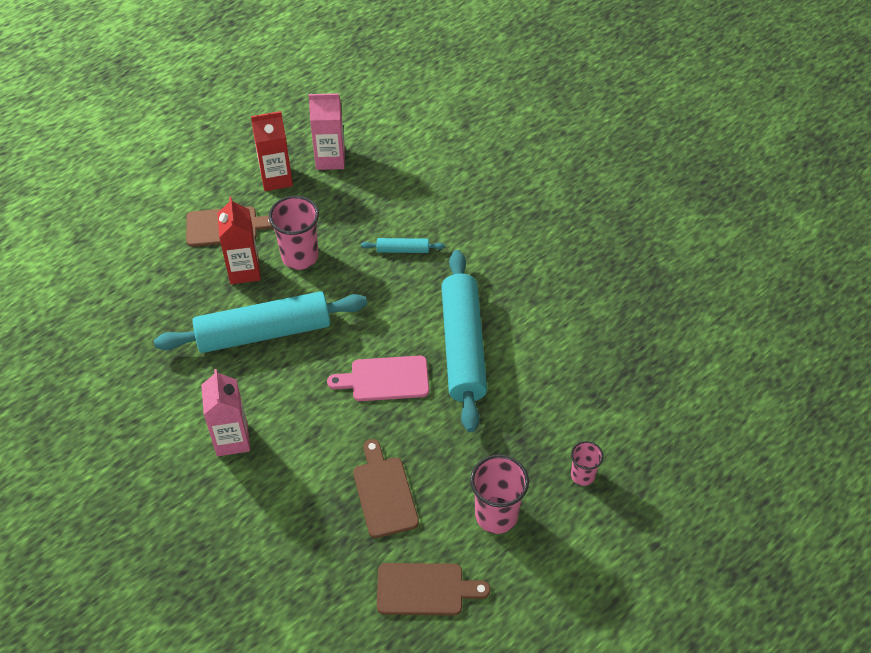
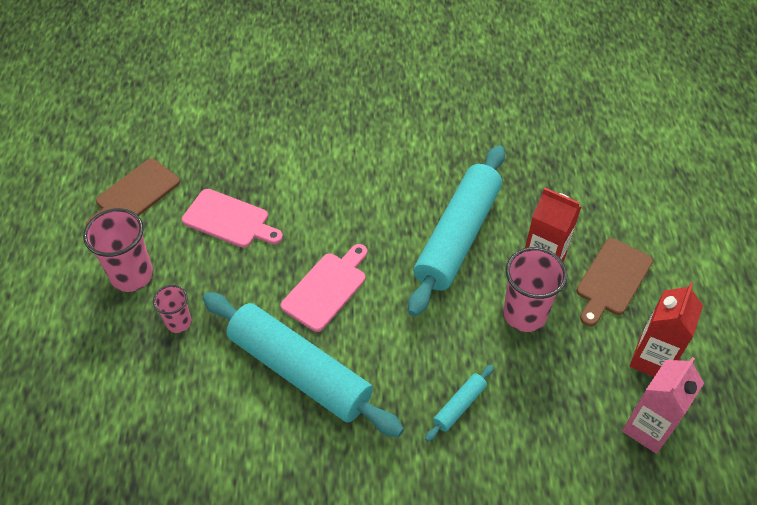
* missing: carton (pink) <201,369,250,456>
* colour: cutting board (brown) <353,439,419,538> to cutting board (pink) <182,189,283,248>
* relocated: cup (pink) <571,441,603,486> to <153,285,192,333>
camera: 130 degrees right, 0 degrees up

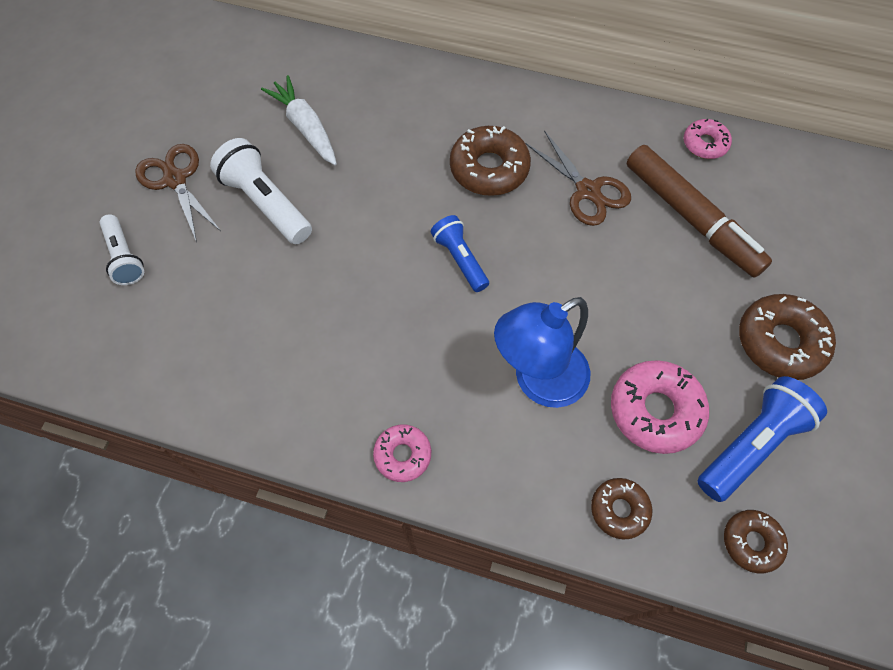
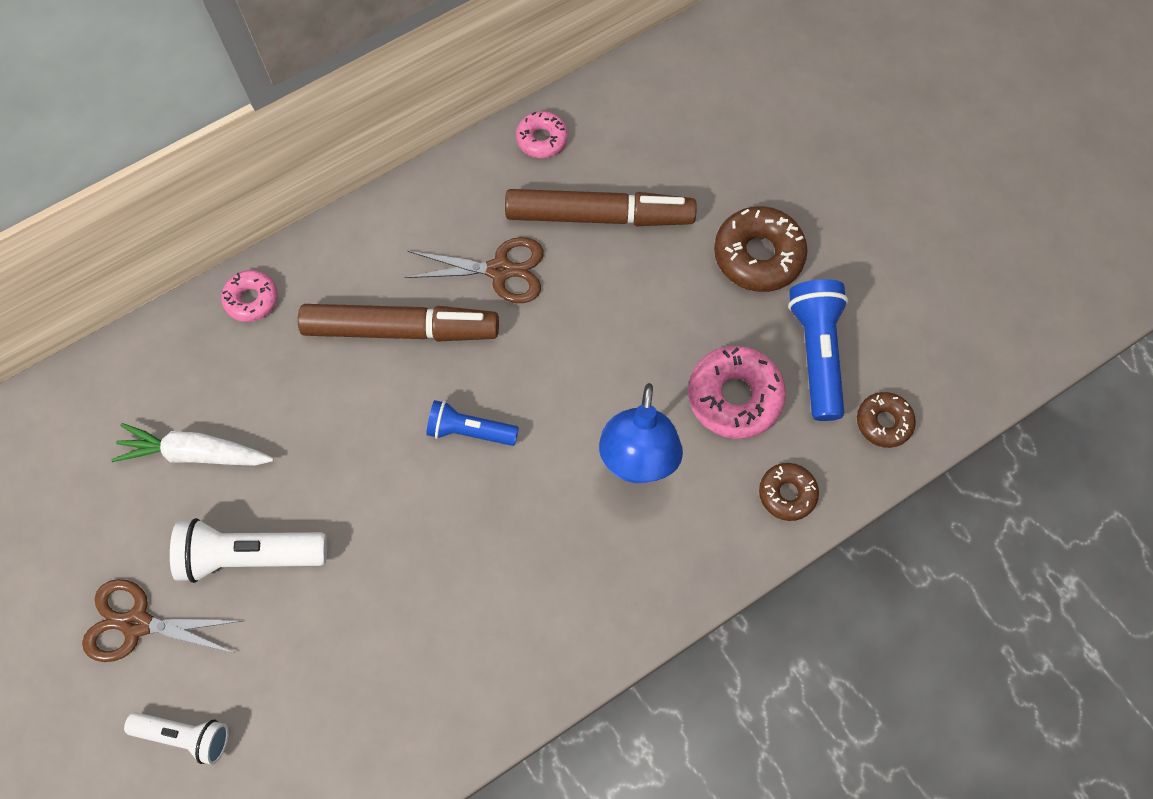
* exchanged: donut (brown) <450,126,531,196> to marker (brown) <298,304,499,342>
* relocated: donut (pink) <373,424,431,482> to <221,270,278,322>
camera: 50 degrees left, 5 degrees up

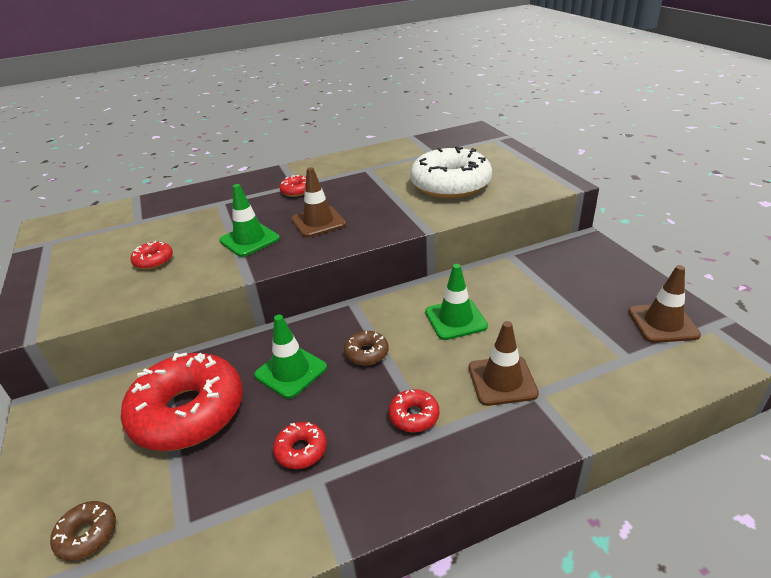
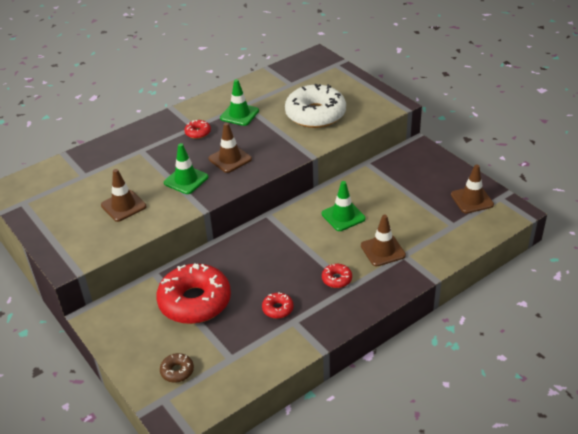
* exchanged: donut (red) <131,241,173,269> to traffic cone (brown) <101,169,146,222>
* relocated: traffic cone (green) <254,315,327,399> to <220,79,259,126>
* missing: donut (brown) <344,331,389,365>
camera: 15 degrees left, 5 degrees up

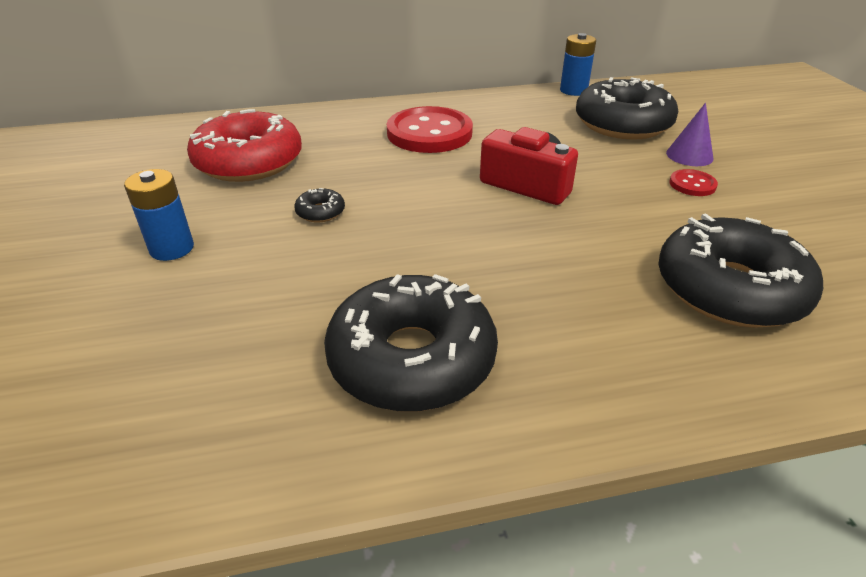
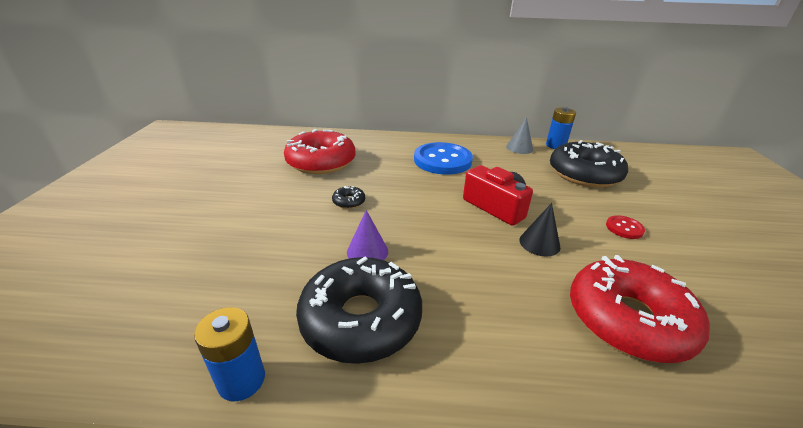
* relocated: cone (purple) <666,103,713,166> to <347,210,388,260>
* colour: button (red) <387,106,473,153> to button (blue) <414,142,473,175>
* relocated: battery (blue) <124,169,194,261> to <194,307,265,401>
* colour: donut (black) <658,213,823,328> to donut (red) <570,255,710,363>
* appeared: cone (grey) <506,117,533,154>
* appeared: cone (black) <519,203,560,257>
camera: 15 degrees right, 5 degrees down

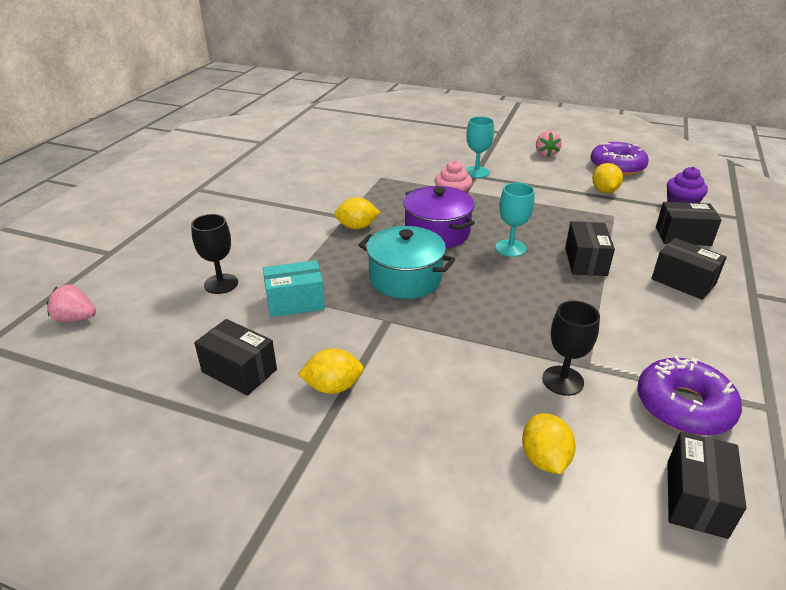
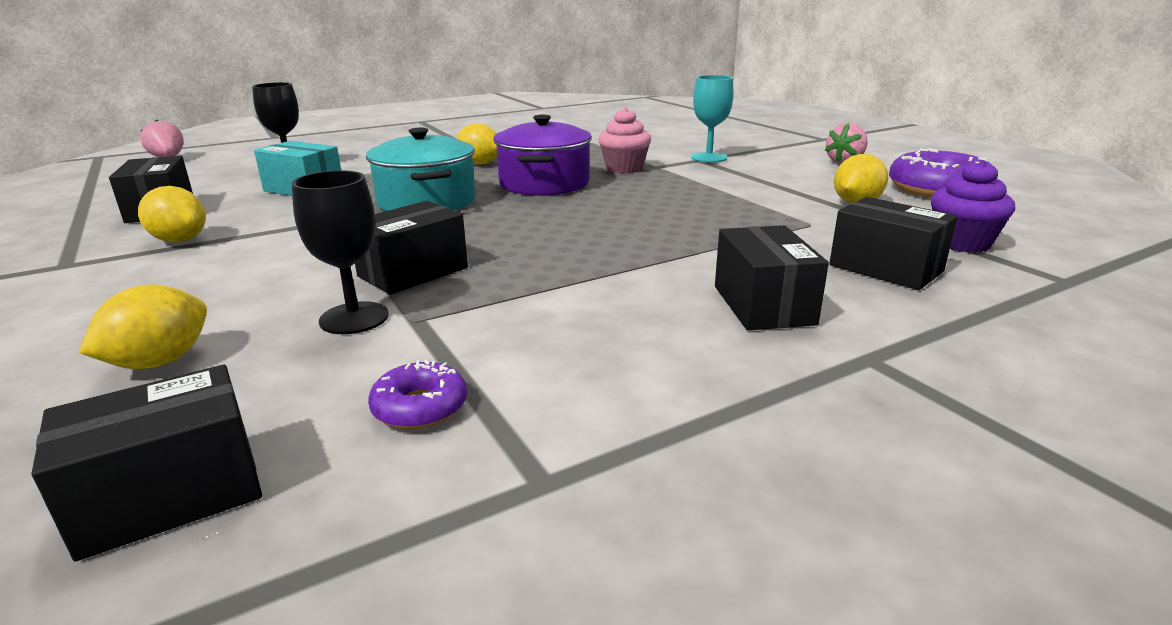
* missing: goblet (turquoise) <495,183,535,257>
* relocated: box (black) <565,221,615,276> to <355,201,468,295>
* size: donut (purple) <637,355,742,436> = <368,360,467,429> x0.51
camera: 40 degrees right, 10 degrees down

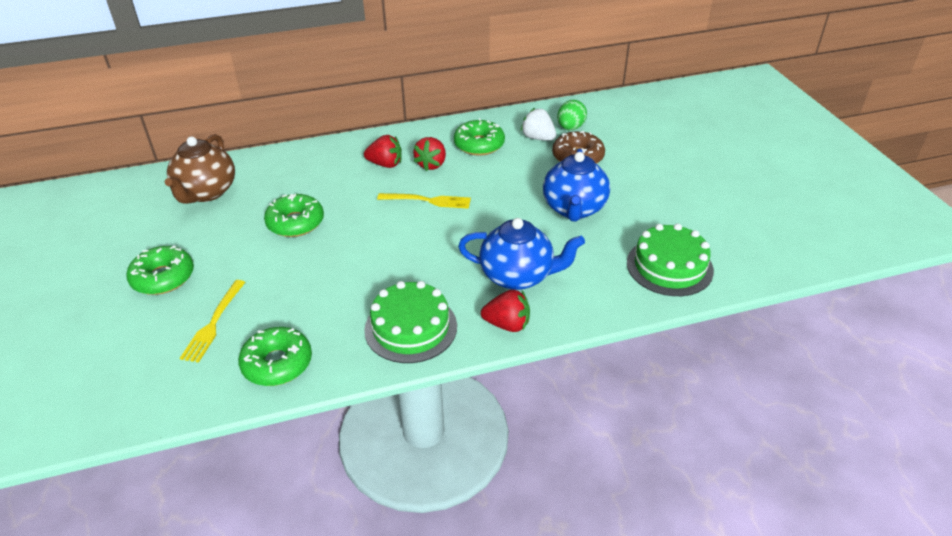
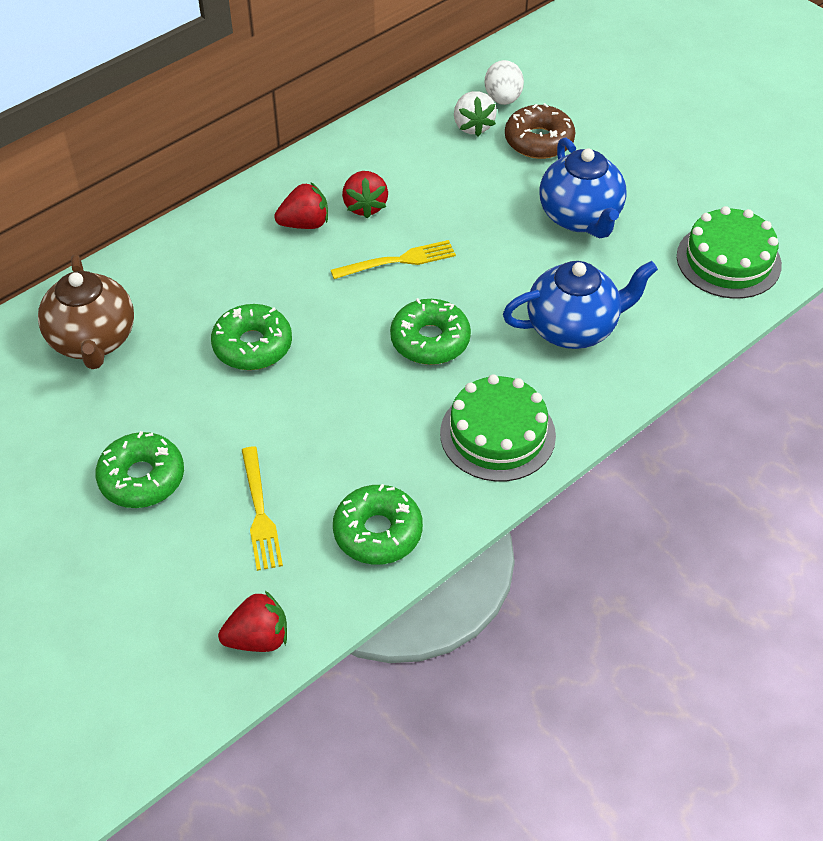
* colour: egg (green) <557,100,587,130> to egg (white) <485,60,524,105>
* spun: strawberry (white) <521,108,556,141> = <454,91,497,136> 120 degrees counterclockwise
* relocated: donut (green) <454,118,505,156> to <390,298,471,365>
* relocated: strawberry (red) <481,290,530,332> to <218,591,287,652>
camera: 25 degrees left, 10 degrees up

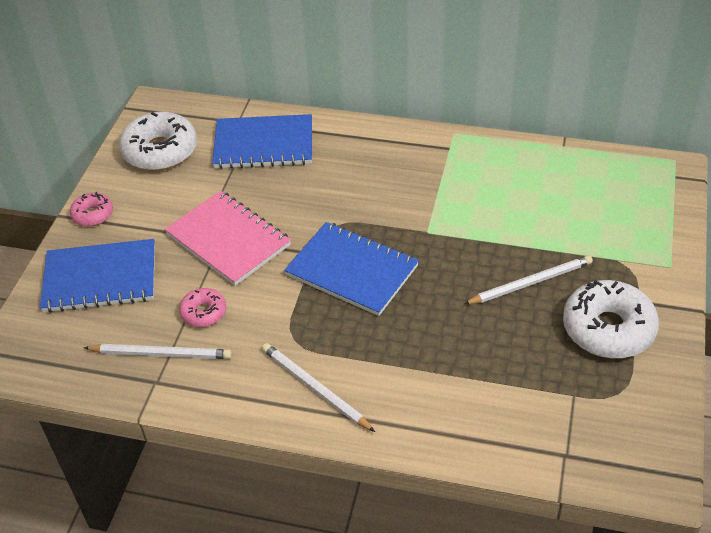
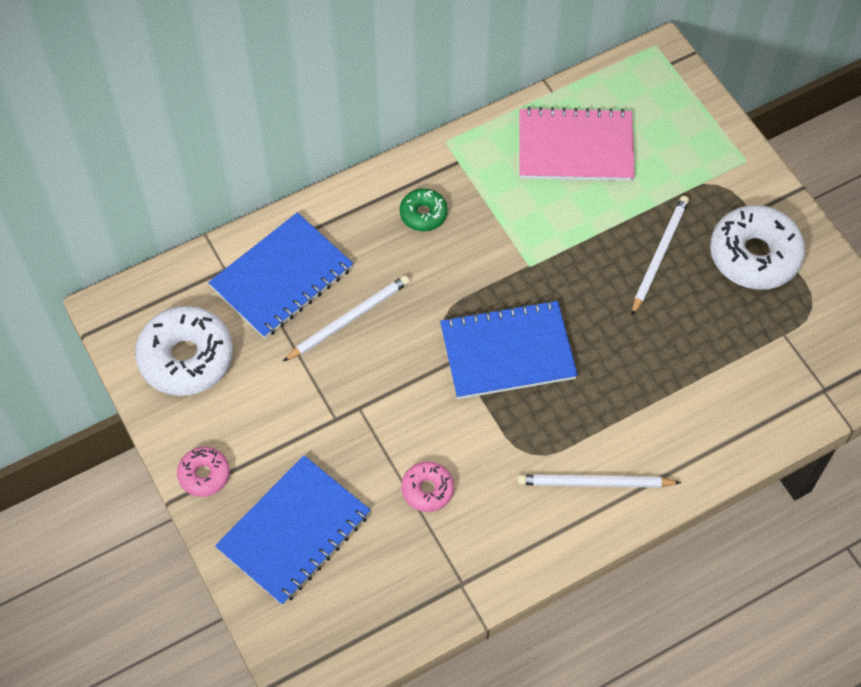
* relocated: notebook (pink) <164,191,291,286> to <519,107,635,181>
* relocated: pencil (white) <84,344,232,359> to <283,275,410,361>
* appeared: donut (green) <400,188,448,231>
camera: 45 degrees left, 15 degrees up

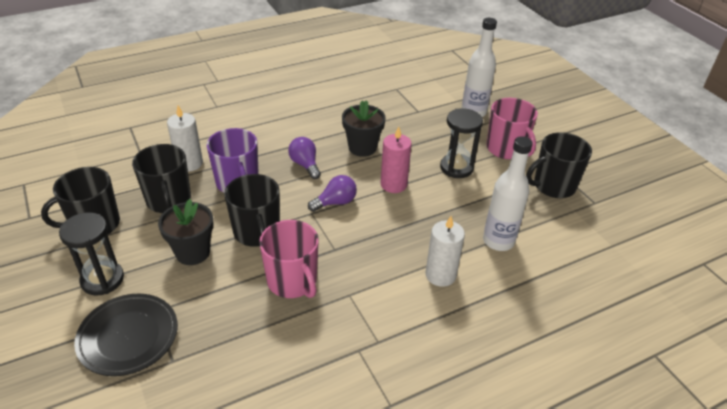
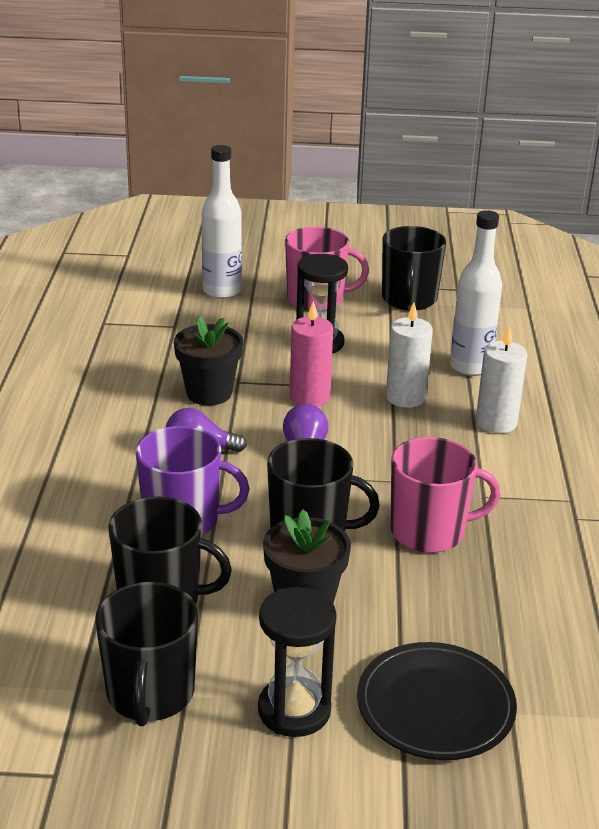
* relocated: candle (white) <167,106,203,172> to <386,303,433,408>
camera: 60 degrees left, 10 degrees down

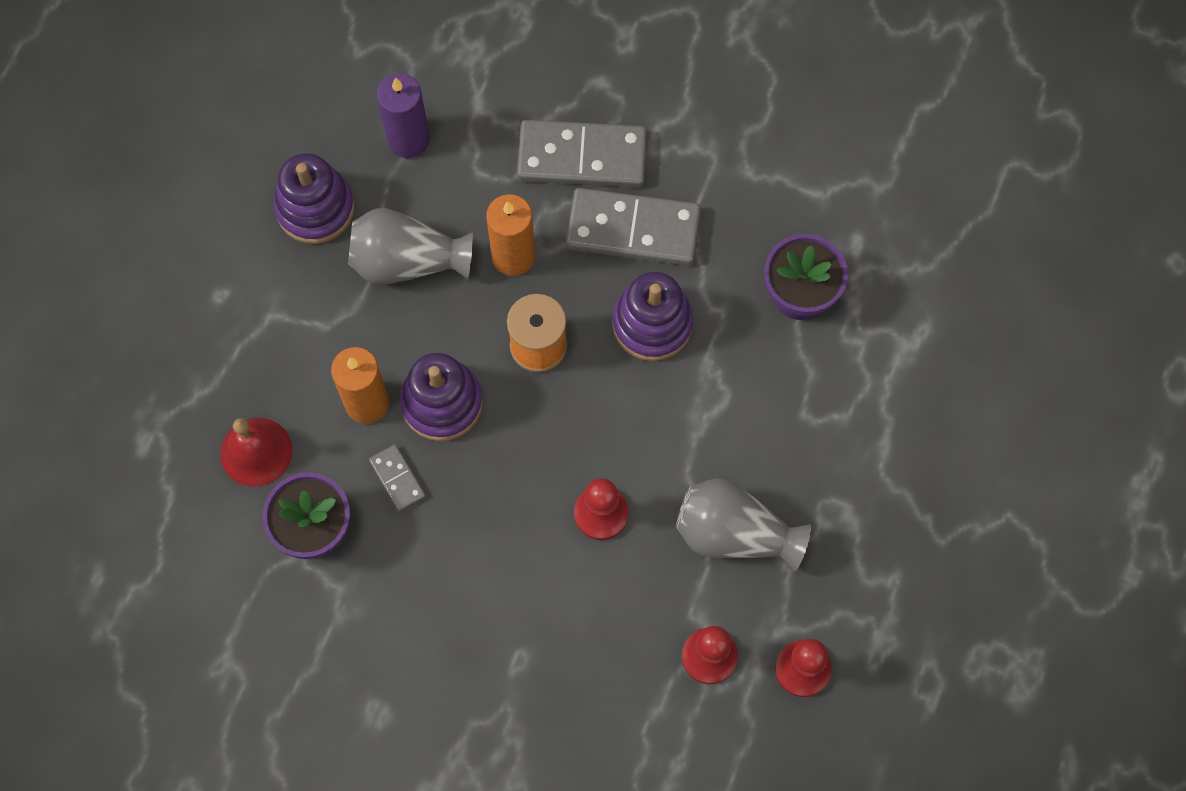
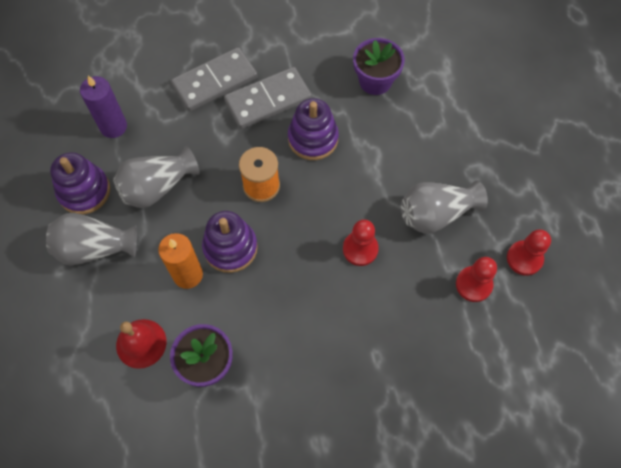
* missing: candle (orange) <486,194,535,276>
* missing: domino (grey) <369,444,426,512>
* appeared: vase (grey) <46,213,137,266>
camera: 35 degrees left, 5 degrees down

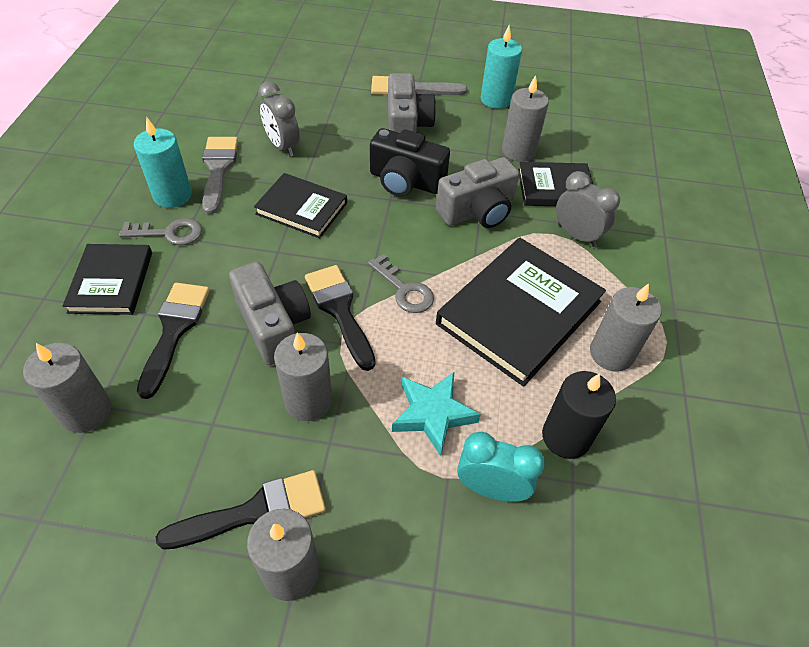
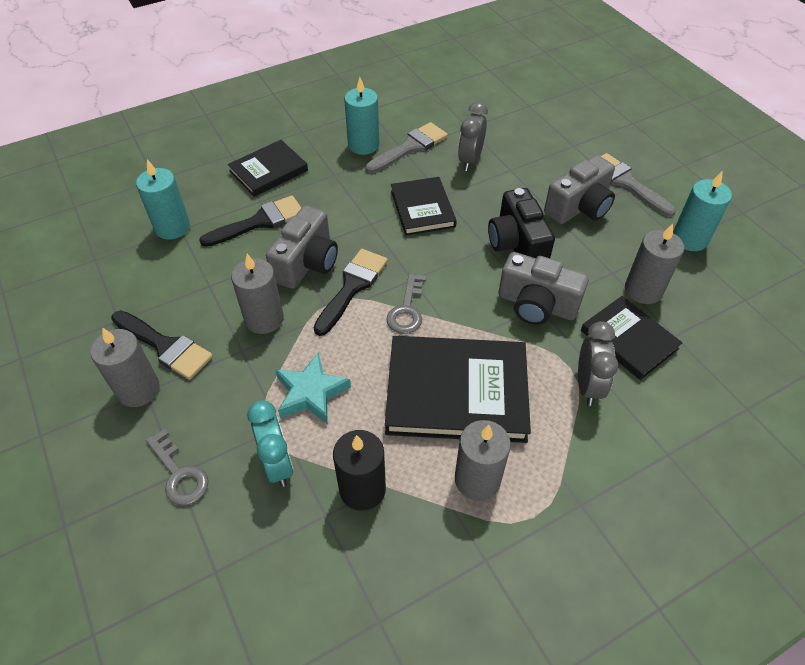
* relocated: key (grey) <119,218,202,245> to <146,429,208,506>
* colour: candle (grey) <23,343,112,433> to candle (turquoise) <136,159,190,239>
camera: 55 degrees right, 0 degrees up

